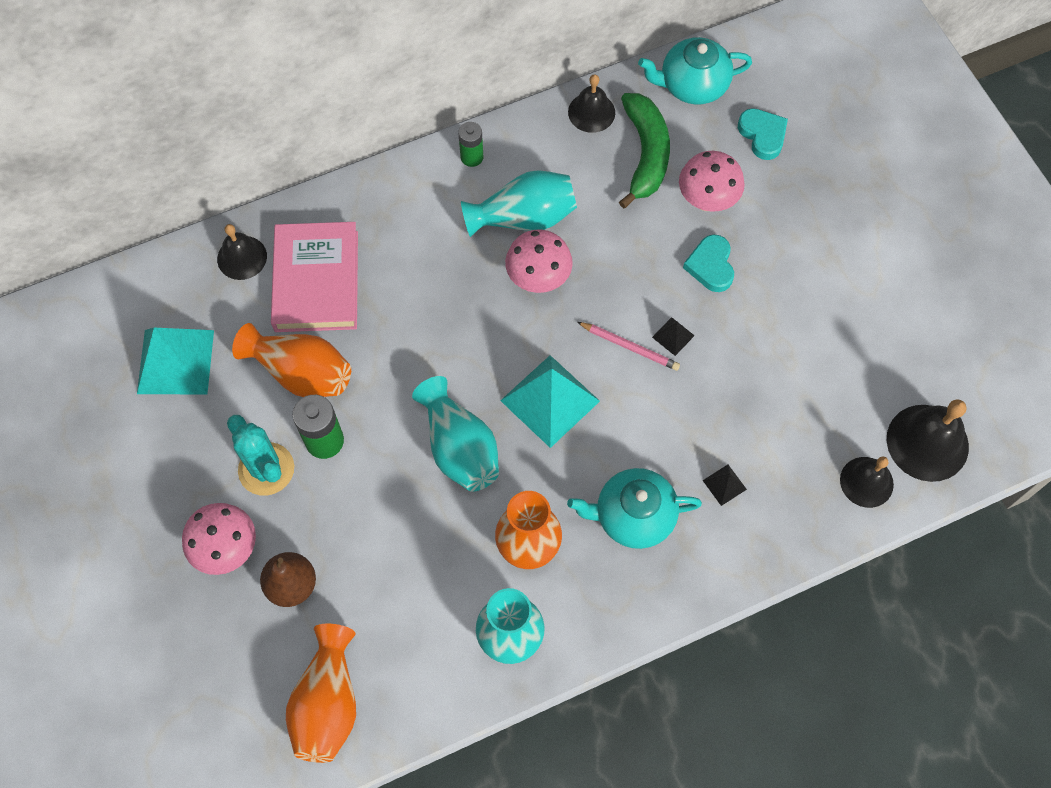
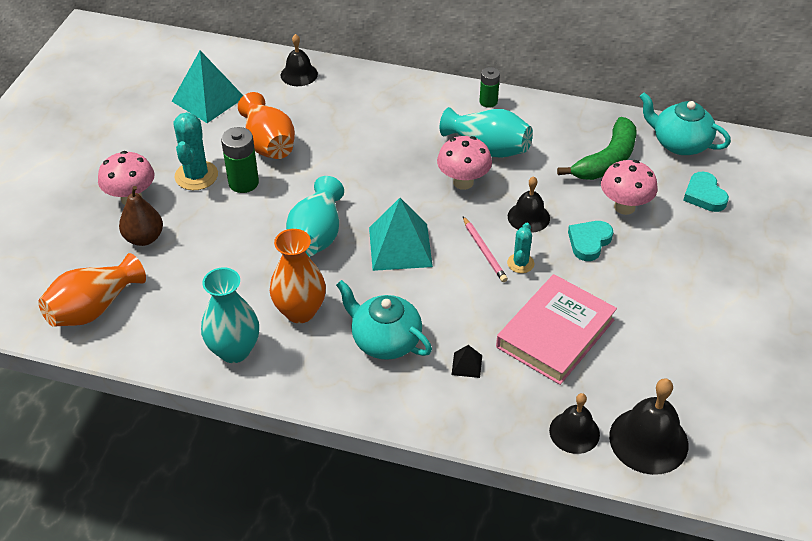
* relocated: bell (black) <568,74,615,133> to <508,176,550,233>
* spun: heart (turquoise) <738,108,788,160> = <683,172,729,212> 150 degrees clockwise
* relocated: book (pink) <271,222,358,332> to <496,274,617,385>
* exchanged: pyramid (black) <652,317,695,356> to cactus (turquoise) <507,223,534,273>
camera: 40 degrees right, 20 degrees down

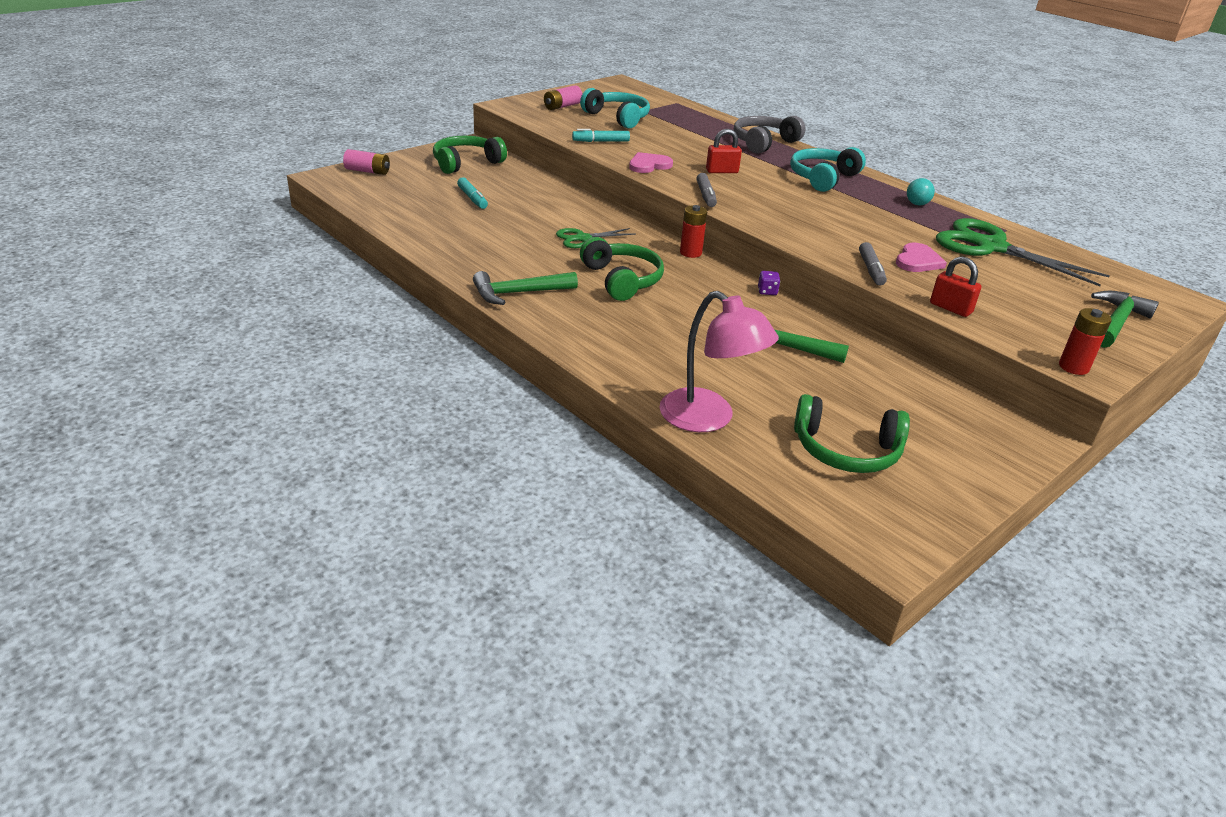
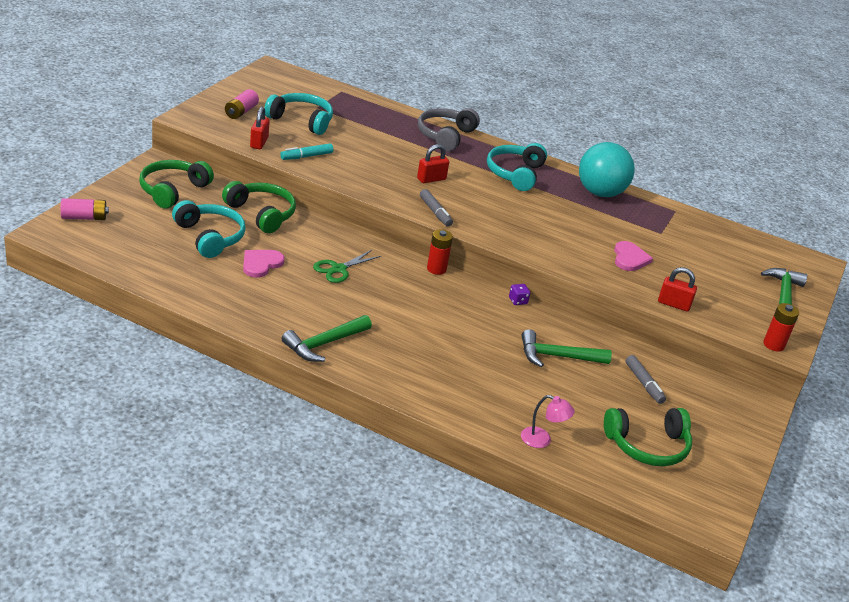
* relocated: heart (pink) <629,152,673,173> to <243,250,285,278>
* exchanged: marker (turquoise) <457,177,488,209> to headphones (turquoise) <172,200,246,258>
* size: ball (turquoise) <907,178,935,205> = <579,142,634,197> x2.39
* missing: scissors (green) <936,218,1110,286>
* relocated: headphones (green) <580,237,664,301> to <222,181,296,233>
* relocated: marker (grey) <859,242,887,285> to <625,355,666,404>
* size: lamp (pink) <659,291,779,432> = <521,395,575,448> x0.52
* appeared: padlock (red) <250,107,270,149>
camera: 25 degrees left, 0 degrees up

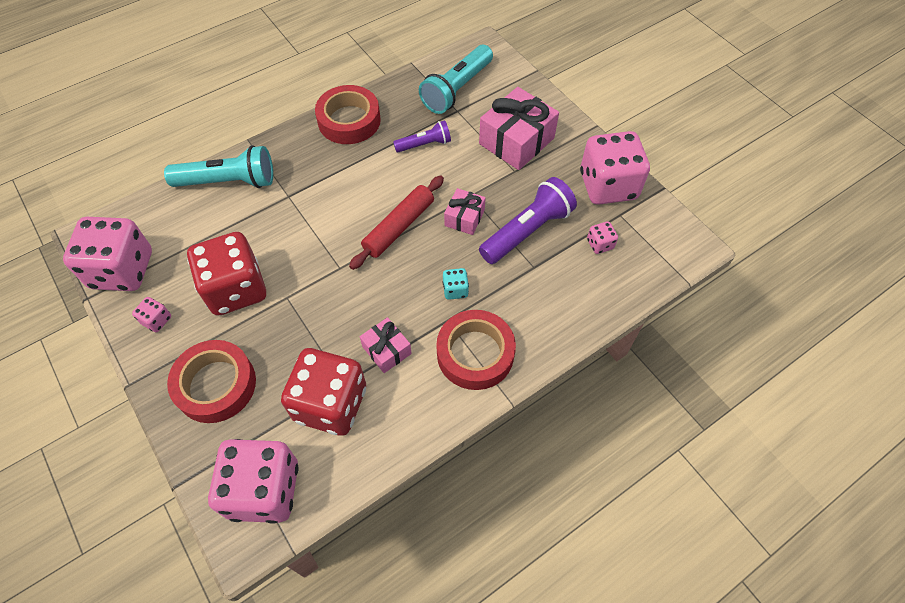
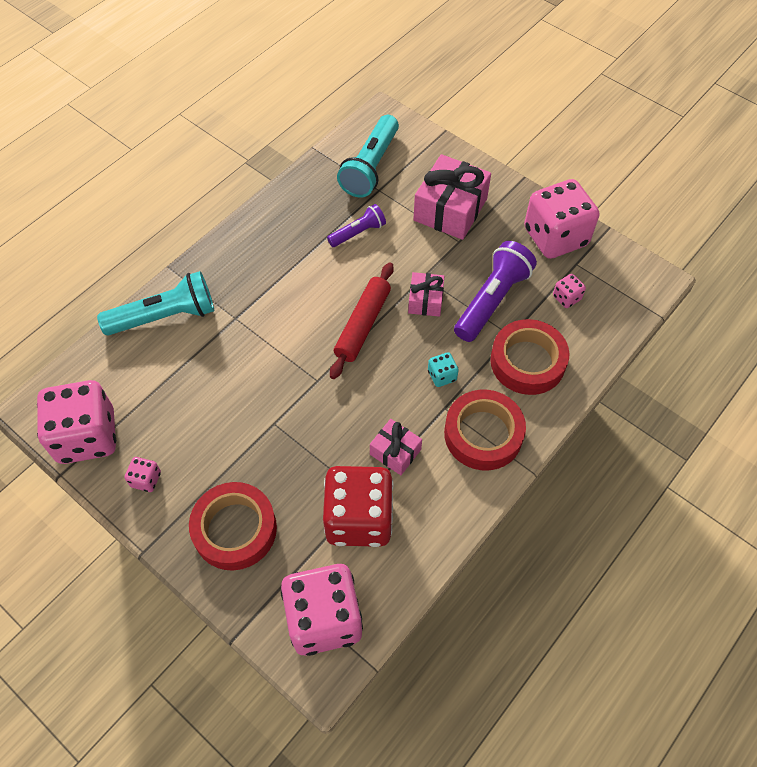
* relocated: tape (red) <315,85,381,144> to <490,319,569,395>
* missing: dice (red) <187,232,266,316>
camera: 15 degrees left, 0 degrees up

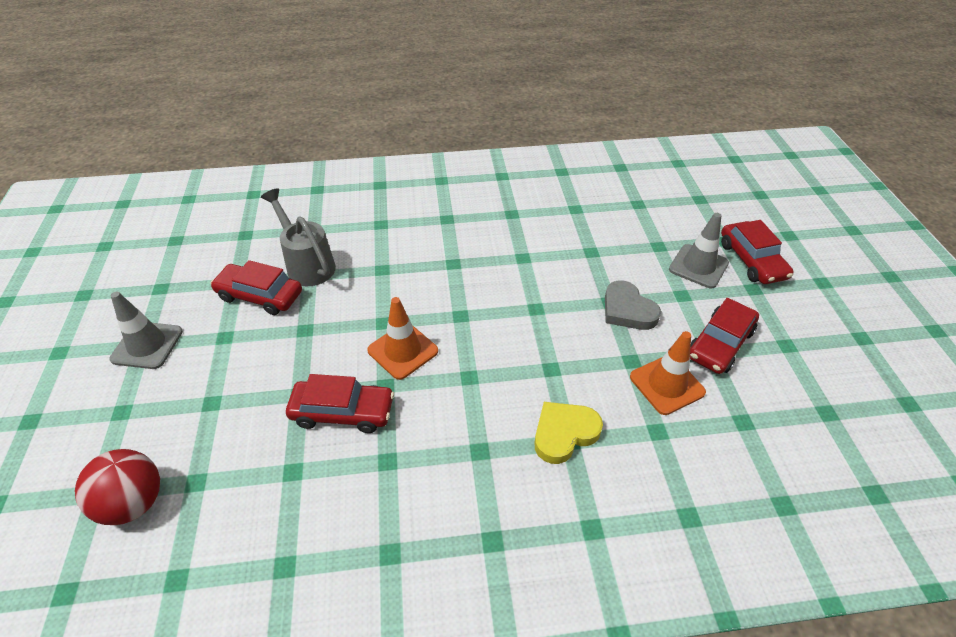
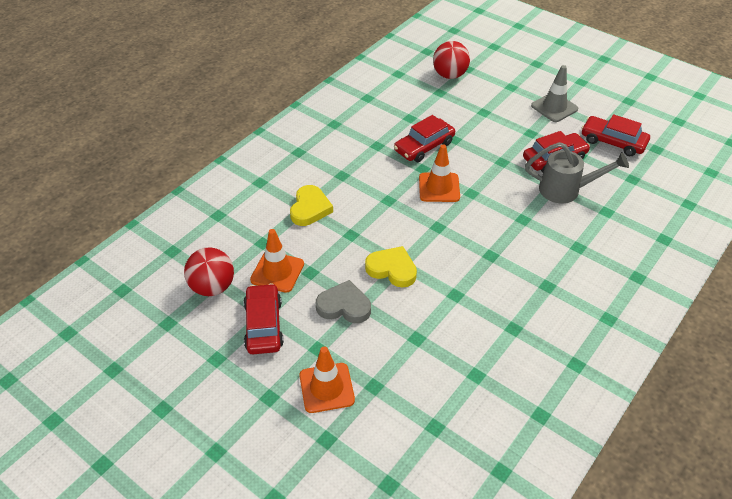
* colour: traffic cone (grey) <669,213,729,288> to traffic cone (orange) <299,346,355,413>
* relocated: car (red) <721,220,794,284> to <581,114,650,156>
* appeared: heart (yellow) <365,246,417,288>
* appeared: ball (red) <184,247,234,296>
camera: 135 degrees right, 0 degrees up

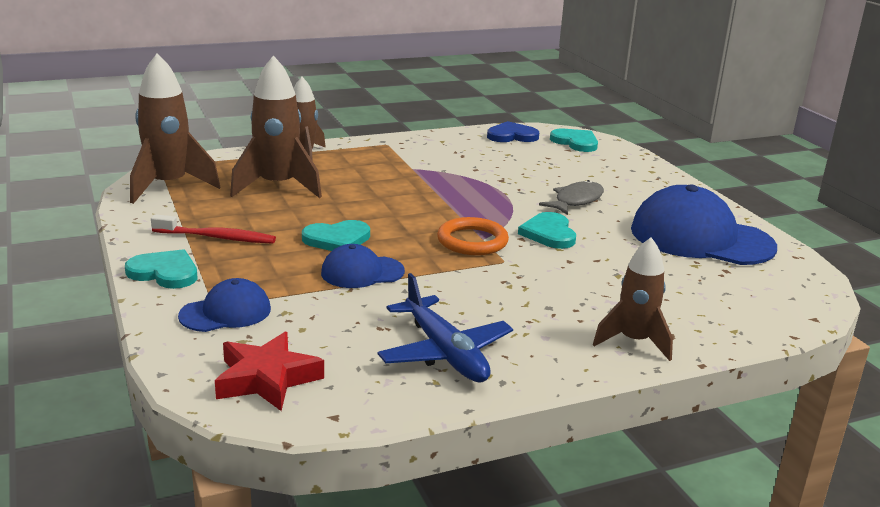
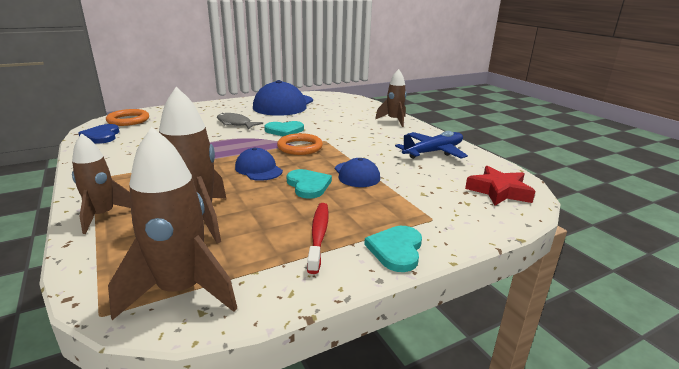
* exchanged: heart (turquoise) <550,129,598,152> to ring (orange) <106,109,149,126>
* relocated: cap (blue) <178,278,271,332> to <235,148,283,181>
camera: 95 degrees left, 0 degrees up

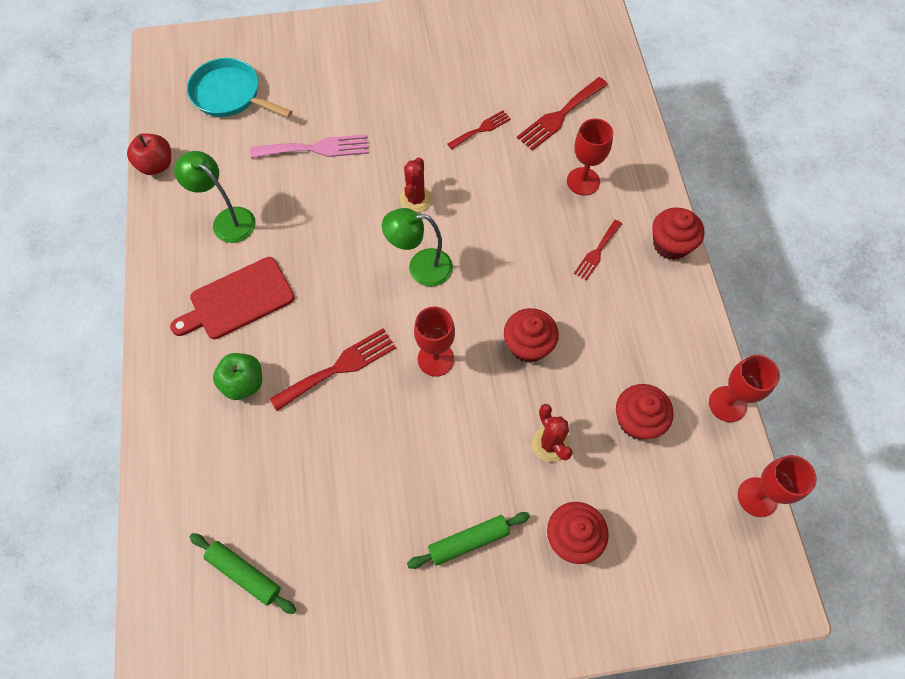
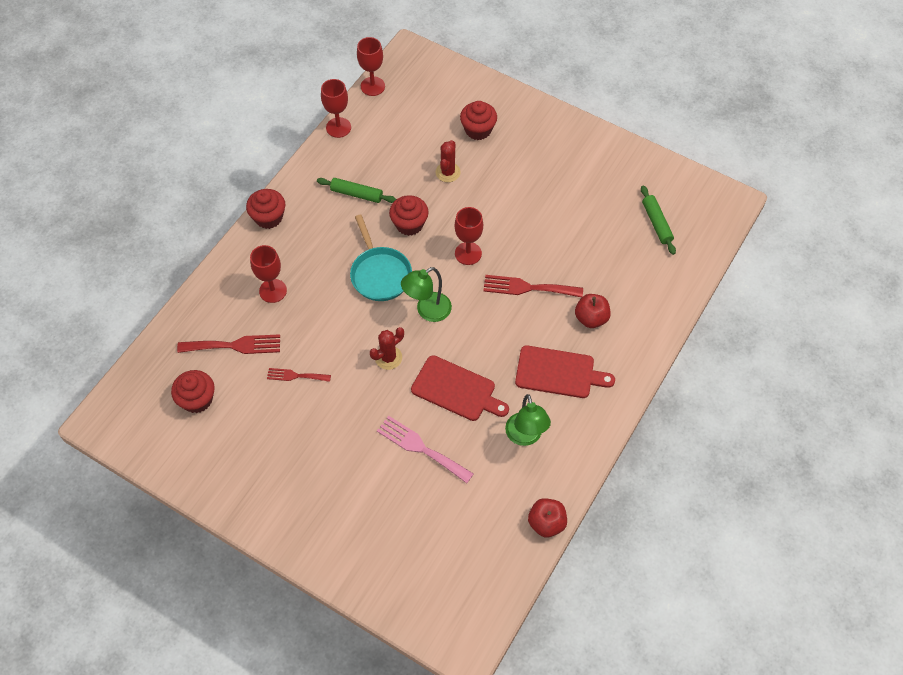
* relocated: pan (turquoise) <187,58,293,118> to <350,215,412,301>
* spun: lamp (green) <382,208,453,287> = <401,267,452,322> 105 degrees clockwise
* missing: fork (red) <574,220,622,281>
* colour: apple (green) <213,353,262,400> to apple (red) <575,294,611,328>
* relocated: cupcake (red) <616,384,674,439> to <171,370,215,413>
* relocated: rolling pin (green) <407,512,530,569> to <317,178,396,203>
* appeared: cutting board (red) <411,355,509,421>
camera: 140 degrees left, 5 degrees down

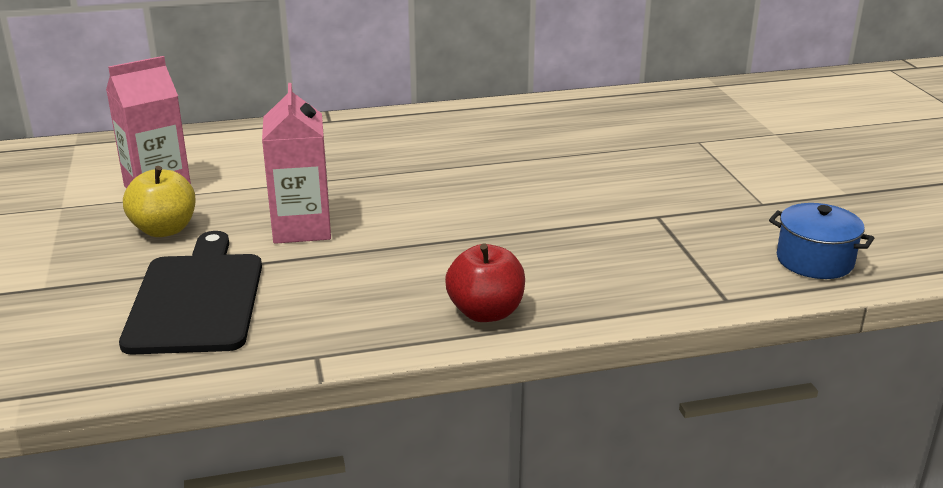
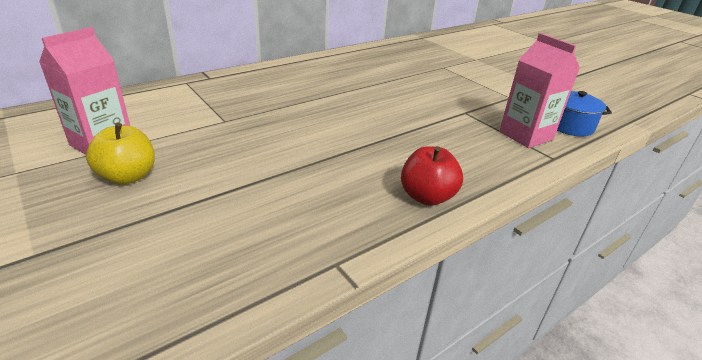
* relocated: carton (pink) <262,83,331,244> to <499,33,580,148>
* missing: cutting board (black) <119,231,262,355>
camera: 25 degrees left, 5 degrees up

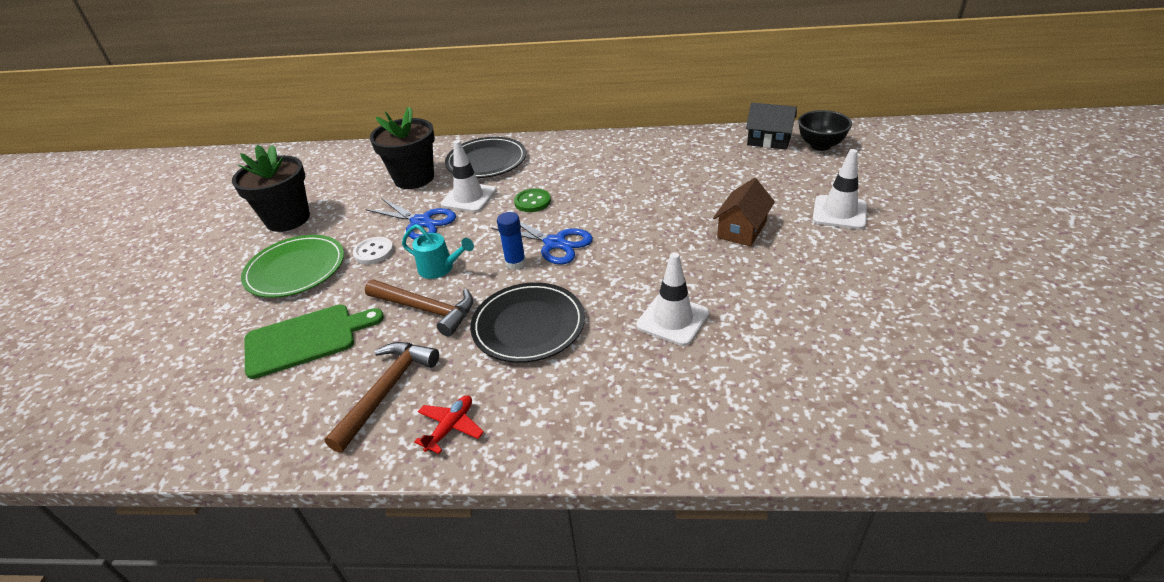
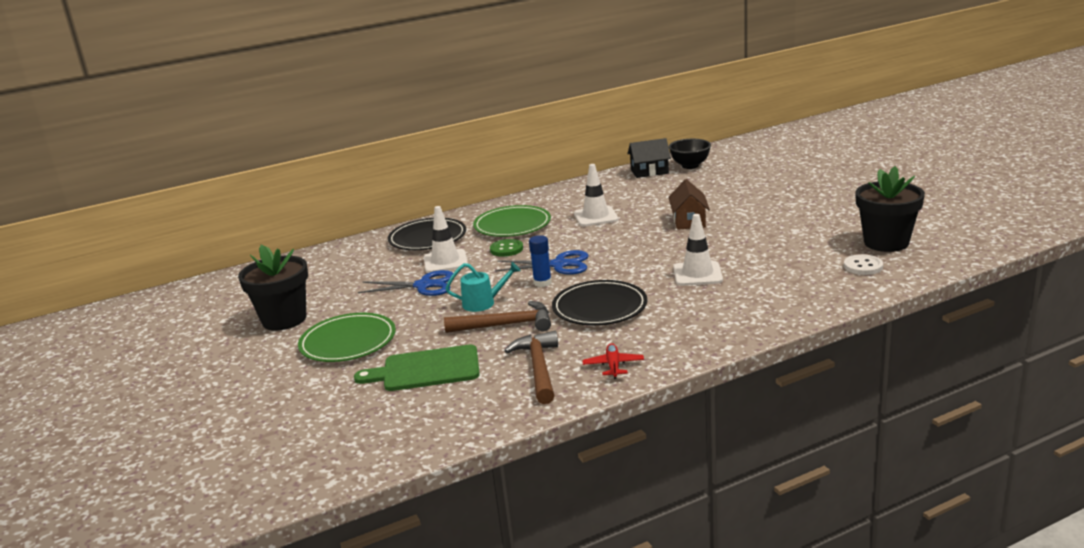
* relocated: flower pot (black) <370,107,435,189> to <855,166,925,252>
* relocated: traffic cone (white) <812,149,867,229> to <574,164,619,226>
* relocated: button (white) <353,237,394,264> to <844,254,883,275>
* spun: cutting board (green) <244,305,384,379> = <354,345,480,391> 135 degrees counterclockwise
* appeared: plate (green) <473,205,551,237>
camera: 30 degrees left, 15 degrees down

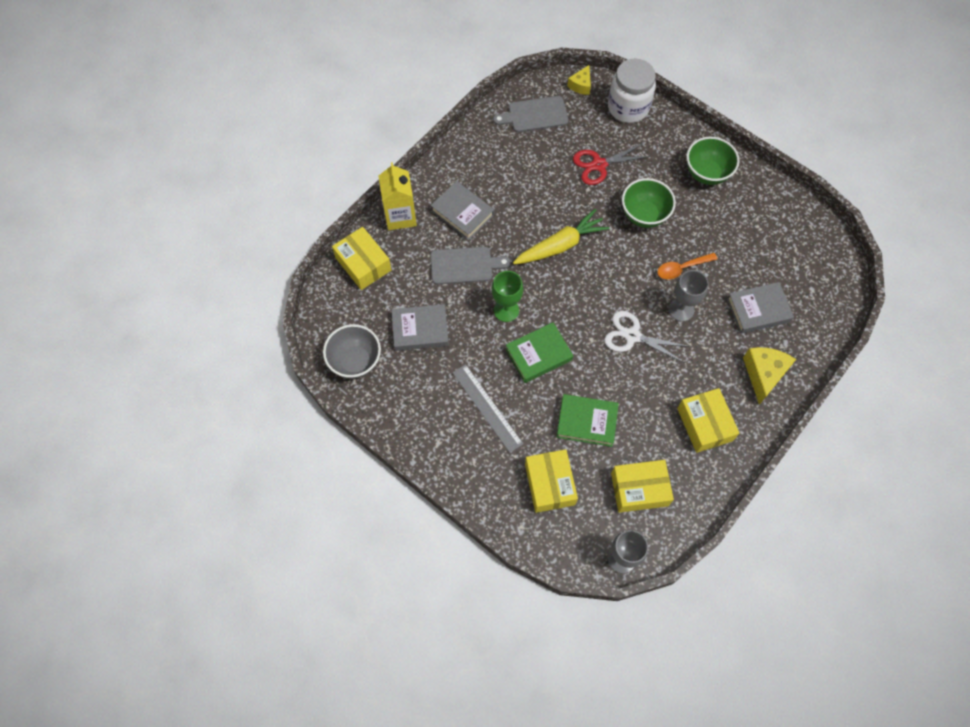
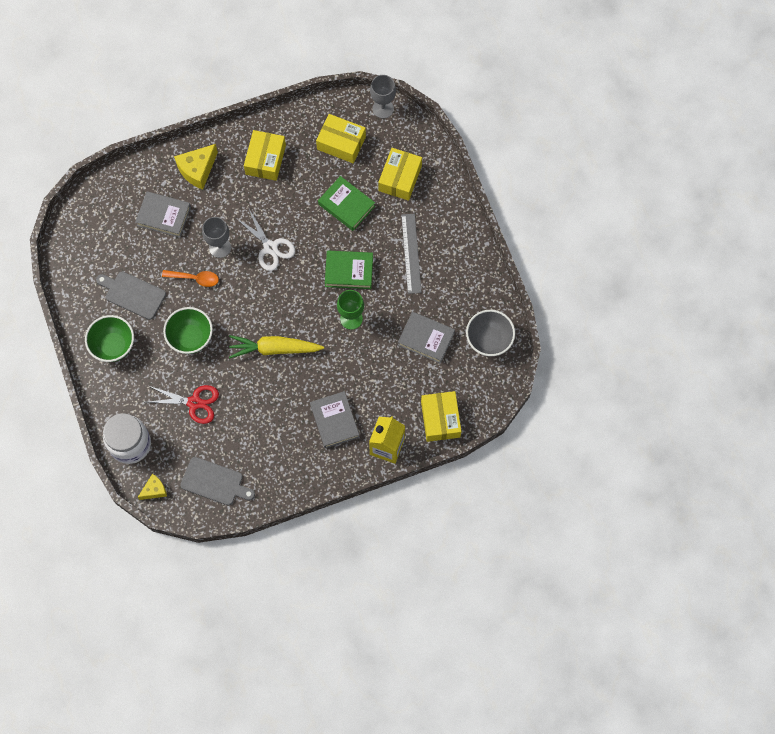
* relocated: cutting board (grey) <431,247,511,285> to <96,271,166,320>
camera: 150 degrees left, 5 degrees up

